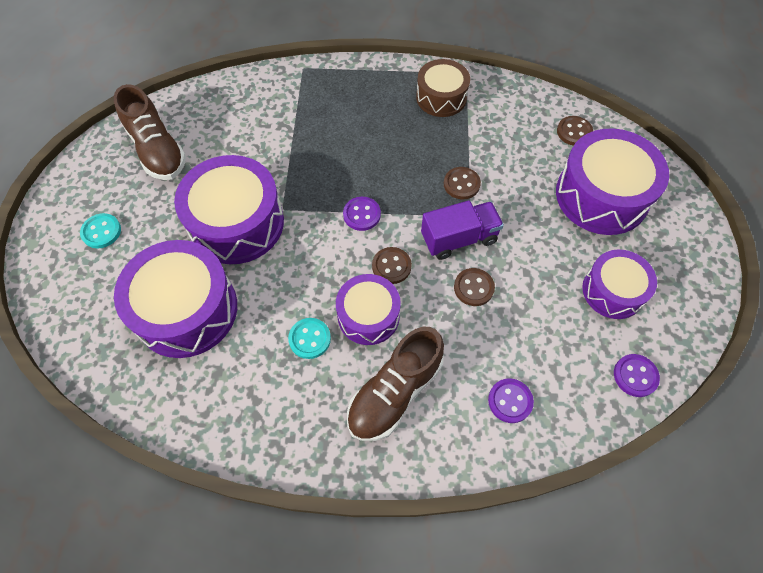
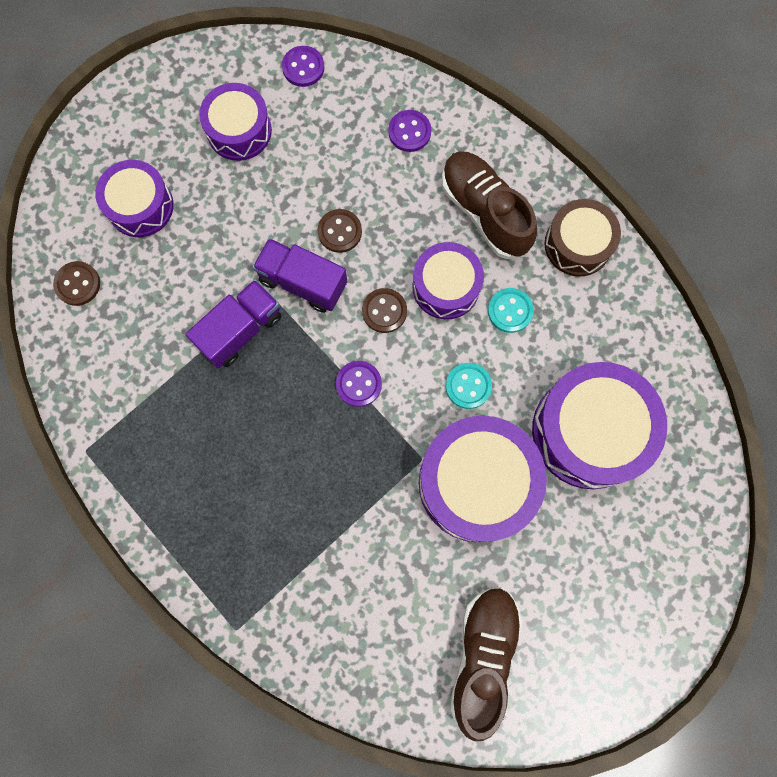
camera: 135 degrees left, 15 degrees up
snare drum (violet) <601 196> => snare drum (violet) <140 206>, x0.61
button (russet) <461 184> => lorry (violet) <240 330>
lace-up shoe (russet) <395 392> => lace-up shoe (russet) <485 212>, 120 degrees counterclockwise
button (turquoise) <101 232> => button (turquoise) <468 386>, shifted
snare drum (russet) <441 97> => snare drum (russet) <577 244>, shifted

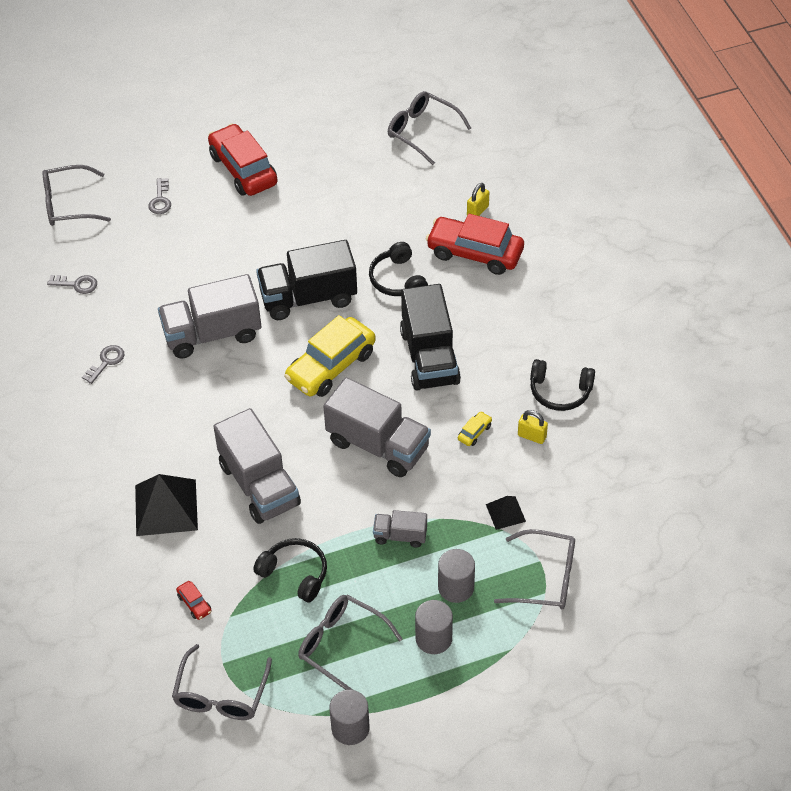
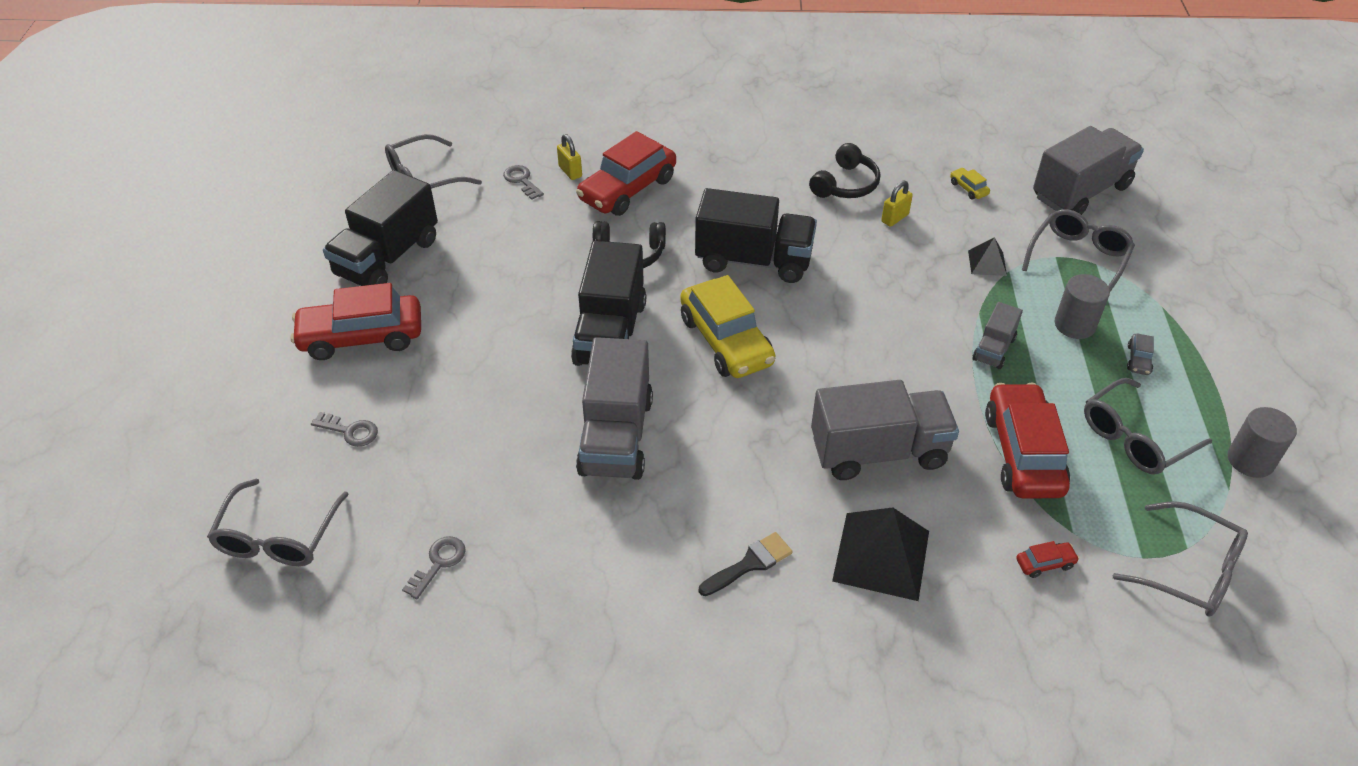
camera: 70 degrees left, 5 degrees down
nothing => lorry (jet-black) <388 258>
key (gray) <106 362> => key (gray) <522 181>, shifted
nothing => paintbrush (jet-black) <750 564>
car (bright yellow) <474 432> => car (bright yellow) <968 188>, shifted
over-ear headphones (jet-black) <295 574> => car (scarlet) <1023 453>
lorry (gray) <378 445> => lorry (gray) <1080 192>, shifted
cylinder (gray) <433 638> => car (gray) <1138 360>

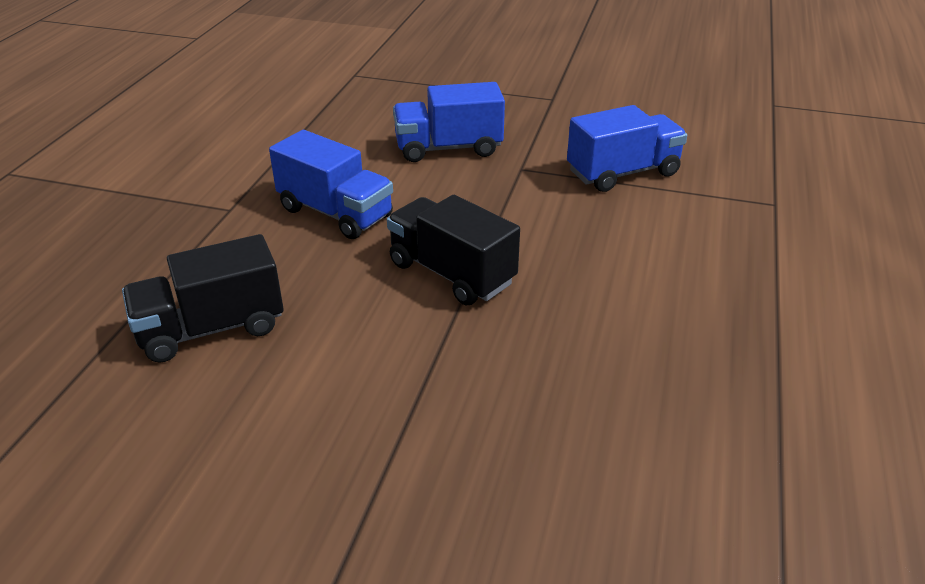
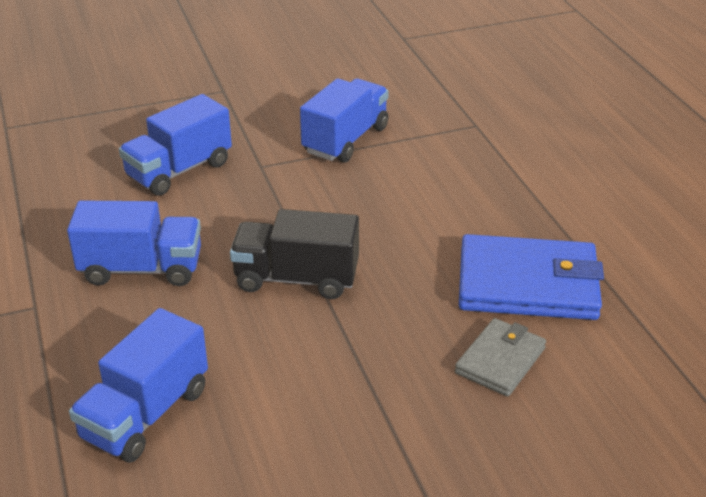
camera: 35 degrees left, 0 degrees up
lorry (jet-black) <211 329> => lorry (blue) <146 414>
nothing => billfold (gray) <500 360>
nothing => billfold (blue) <528 284>

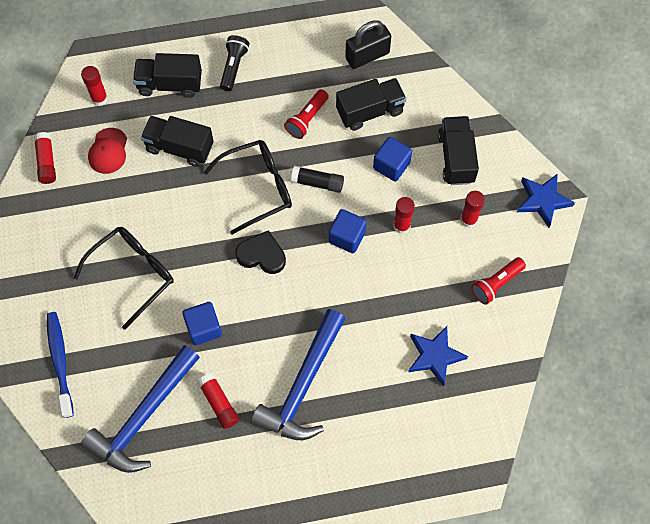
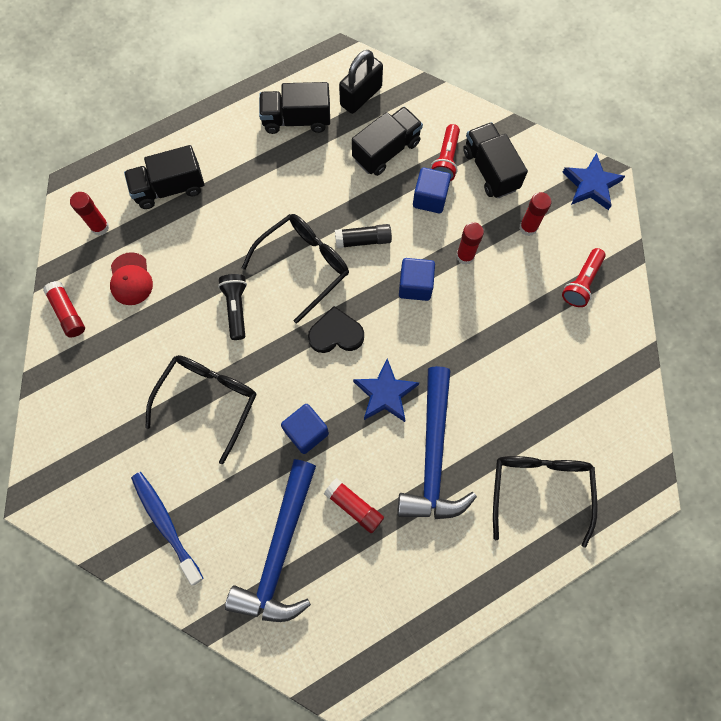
camera: 20 degrees left, 5 degrees up
pocket torch (jet-black) <234 67> => pocket torch (jet-black) <236 308>, shifted
lorry (jet-black) <179 148> => lorry (jet-black) <296 120>, shifted
star shape (blue) <434 356> => star shape (blue) <385 393>, shifted
pocket torch (scarlet) <307 119> => pocket torch (scarlet) <446 160>, shifted
nothing => spectacles (jet-black) <539 489>

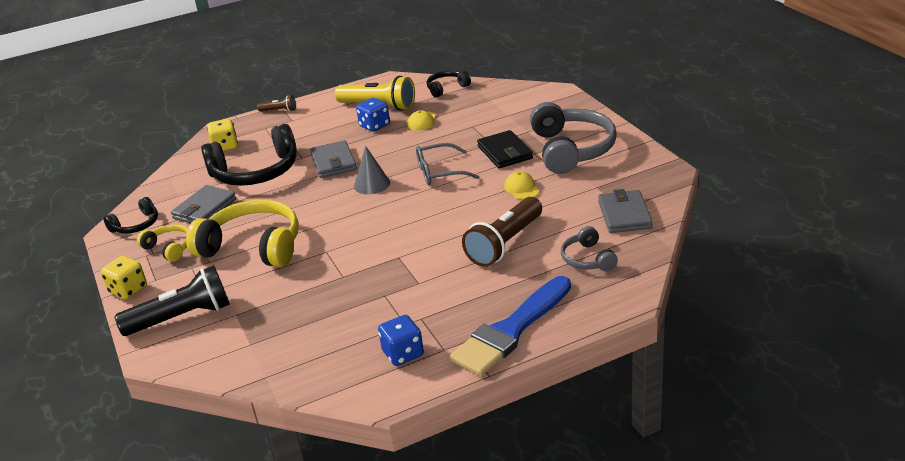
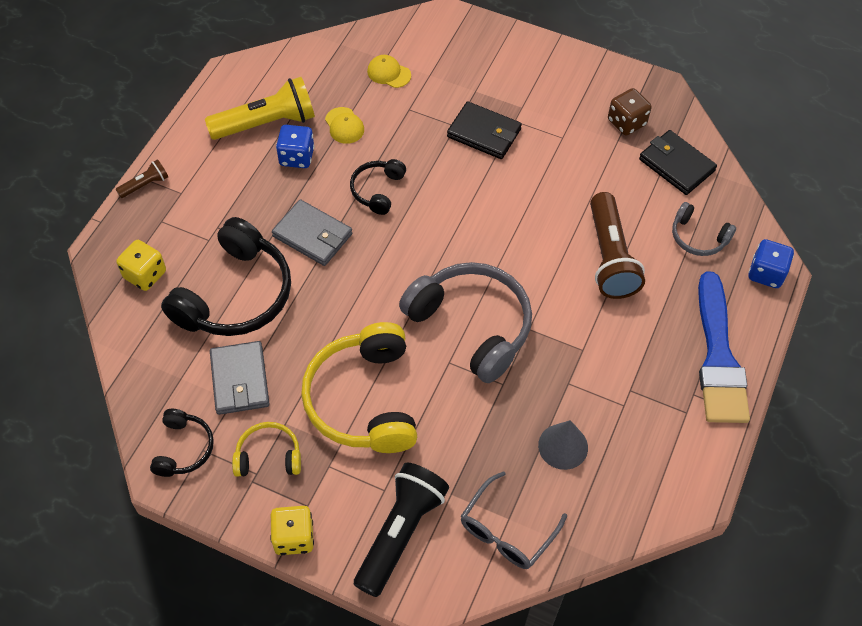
camera: 45 degrees left, 25 degrees up
over-ear headphones (bright yellow) <253 246> => over-ear headphones (bright yellow) <363 400>, 75 degrees counterclockwise
over-ear headphones (jet-black) <446 88> => over-ear headphones (jet-black) <377 190>, shifted
peaked cap (bright yellow) <521 188> => peaked cap (bright yellow) <388 73>, shifted
over-ear headphones (gray) <571 149> => over-ear headphones (gray) <472 325>, shifted
spectacles (gray) <439 172> => spectacles (gray) <507 530>, shifted
cone shape (gray) <372 184> => cone shape (gray) <563 446>, shifted
nothing => game die (russet) <626 122>
billfold (gray) <624 215> => billfold (jet-black) <676 165>
game die (blue) <403 353> => game die (blue) <766 273>, shifted

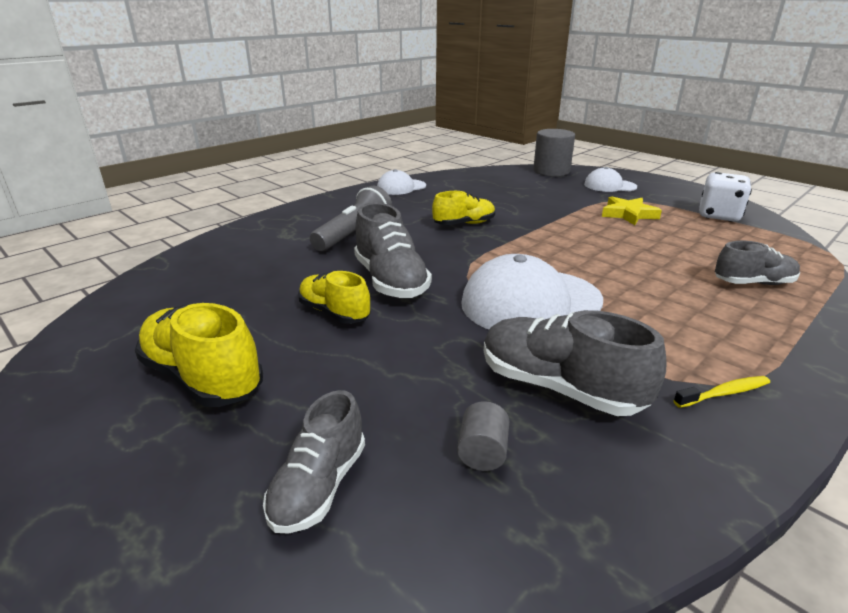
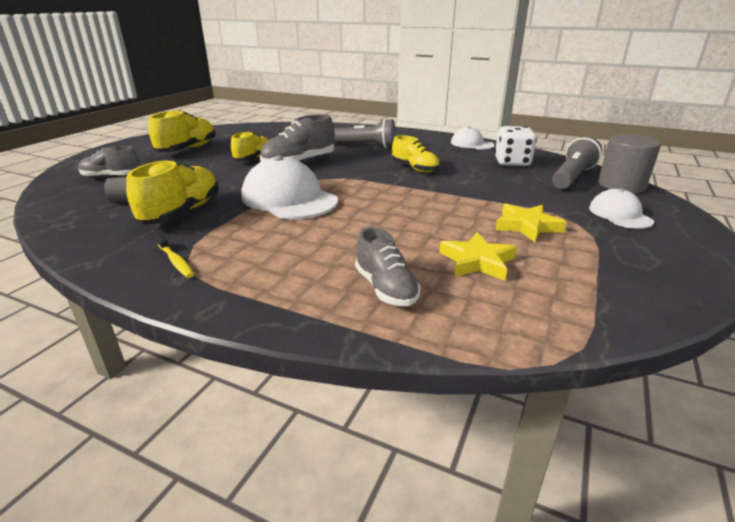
camera: 70 degrees right, 0 degrees up
lace-up shoe (gray) <559 387> => lace-up shoe (bright yellow) <182 212>
nothing => star shape (bright yellow) <477 261>
game die (snow-white) <718 216> => game die (snow-white) <512 163>, shifted
nothing => pocket torch (gray) <572 177>

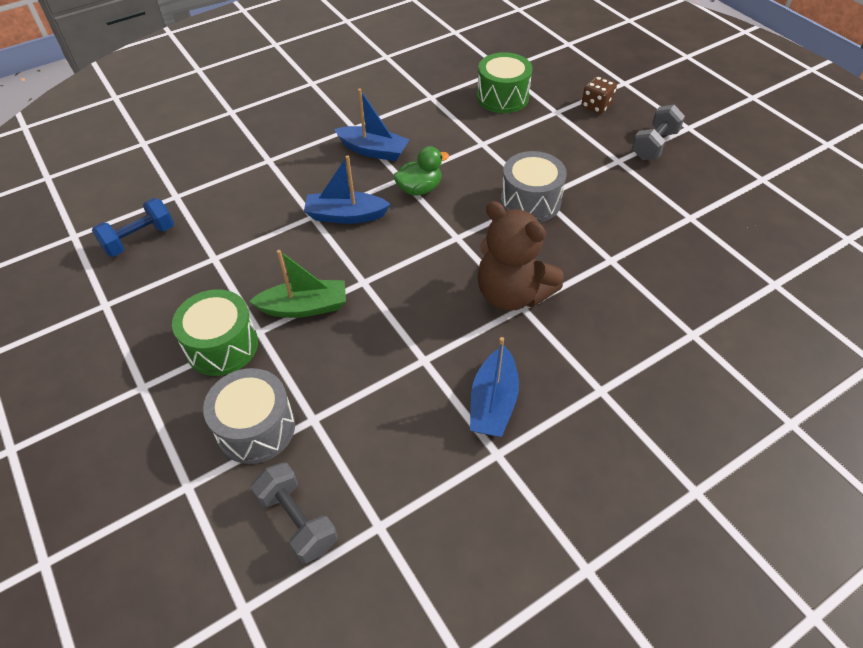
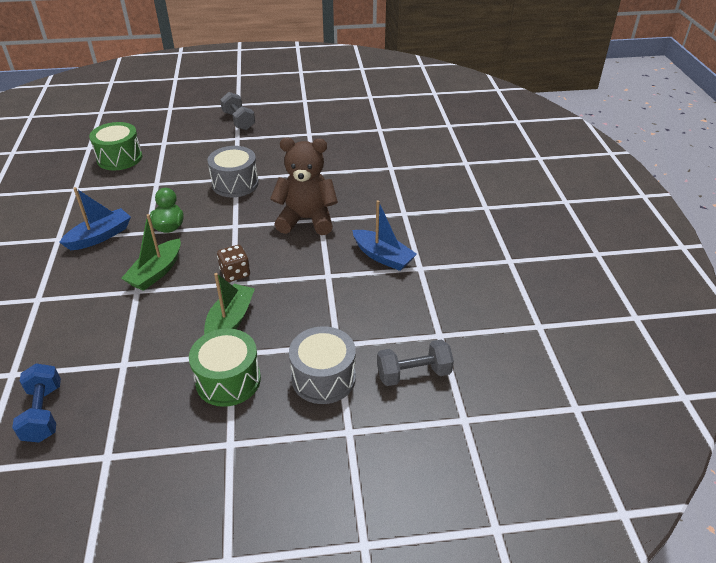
camera: 65 degrees left, 10 degrees down
sailboat (blue) <345 215> => sailboat (emerald) <156 272>
game die (russet) <596 106> => game die (russet) <235 273>, shifted
stuffed bear (russet) <512 294> => stuffed bear (russet) <306 219>, 150 degrees counterclockwise

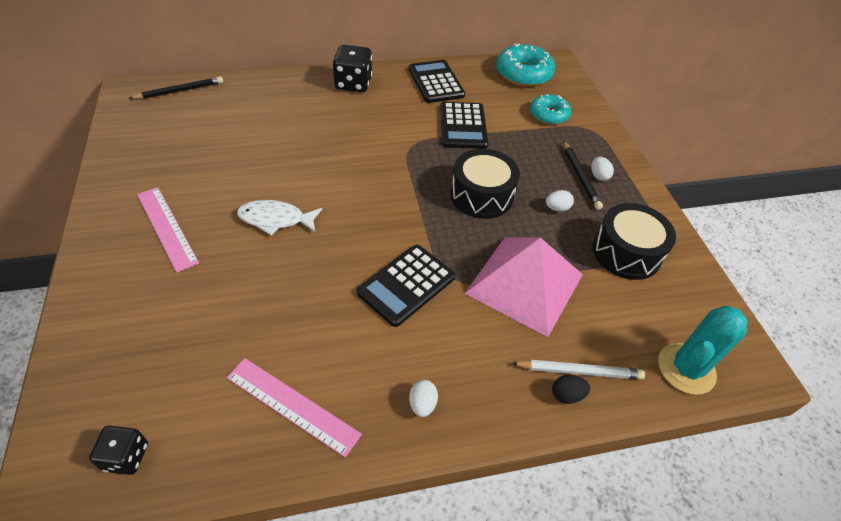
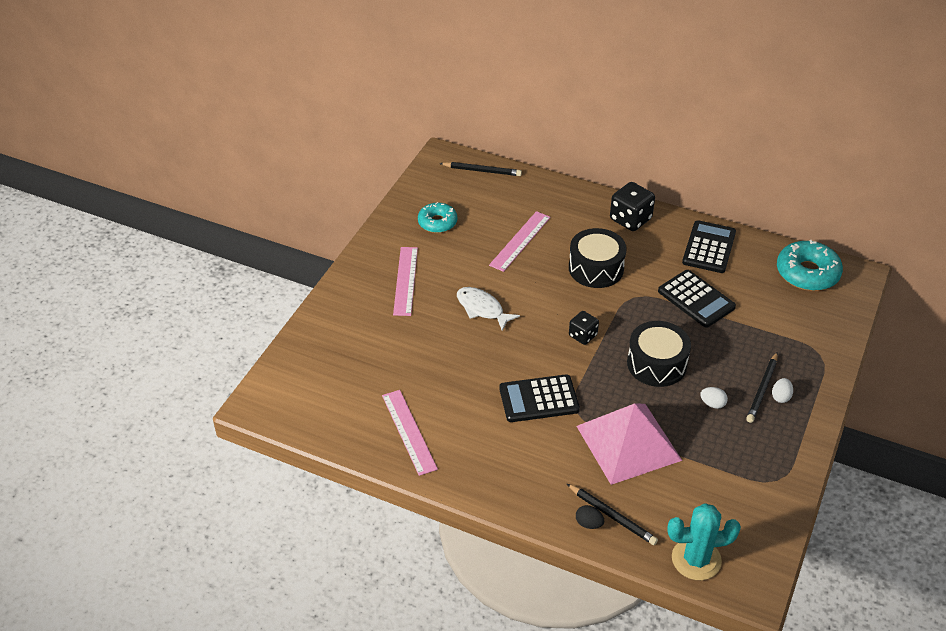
camera: 40 degrees right, 5 degrees down
donut (turquoise) <549 115> => donut (turquoise) <437 222>, shifted
nothing => measuring stick (rose-pink) <520 241>
pencil (snow-white) <579 371> => pencil (jet-black) <612 516>
snare drum (jet-black) <626 252> => snare drum (jet-black) <596 268>, shifted
game die (jet-black) <126 457> => game die (jet-black) <583 335>, shifted
calculator (jet-black) <463 126> => calculator (jet-black) <696 299>, 75 degrees counterclockwise
egg (snow-white) <422 404> => nothing

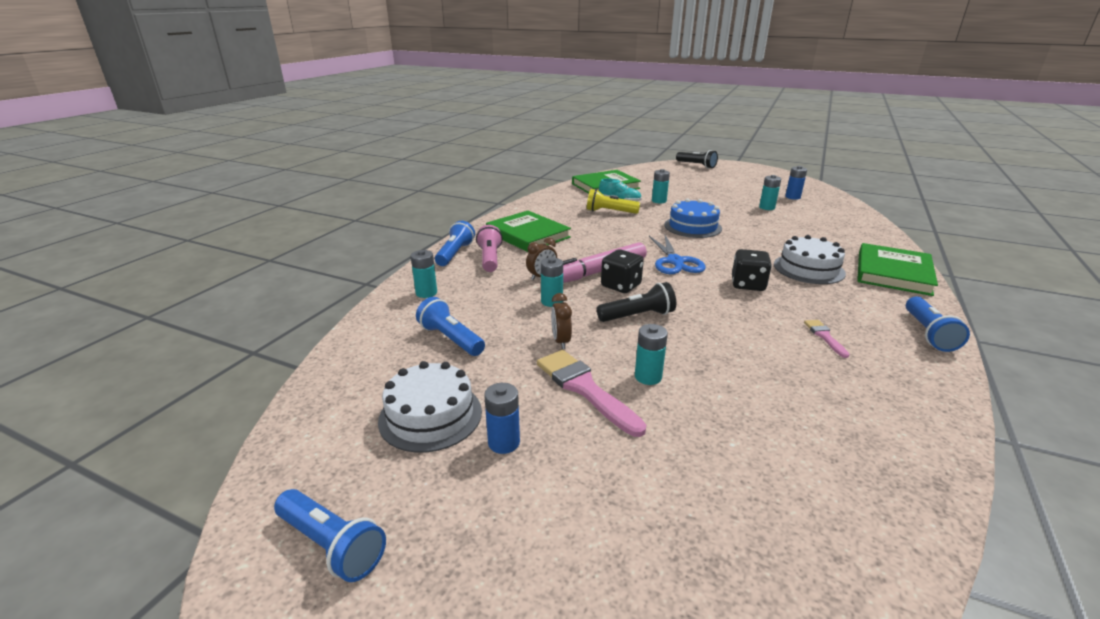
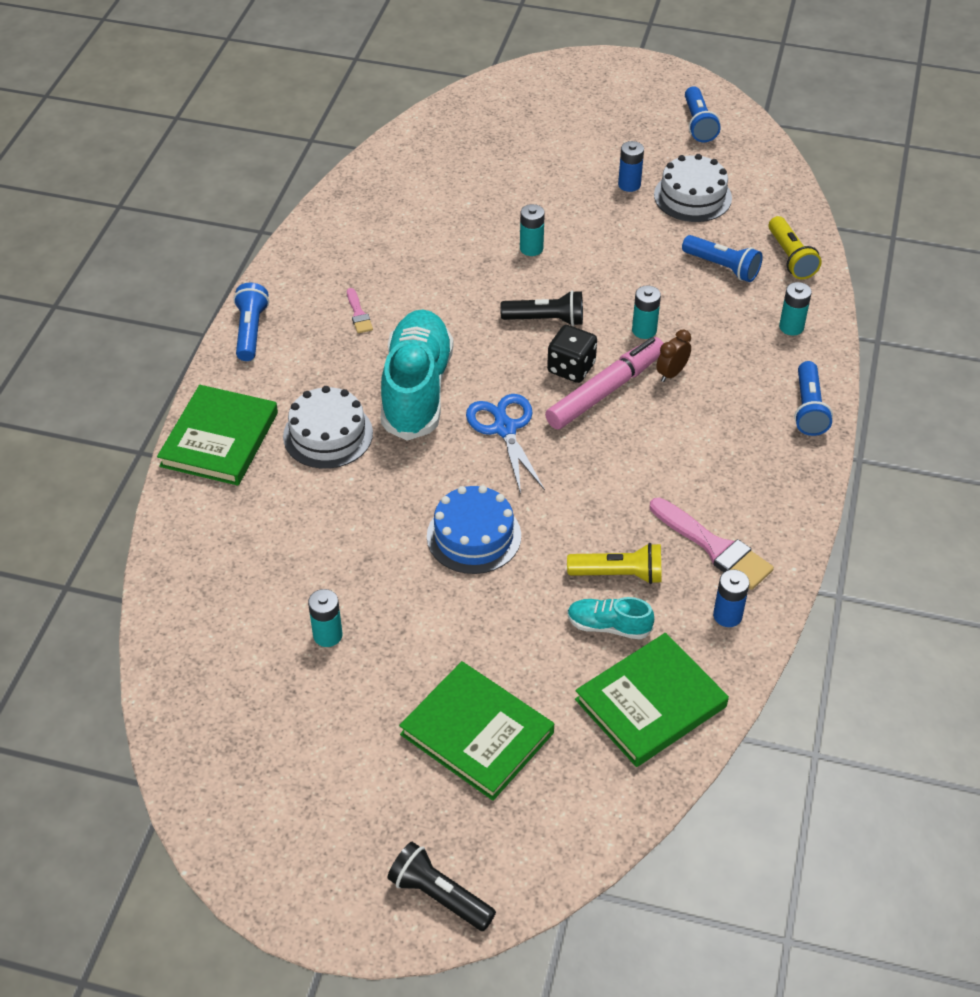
camera: 170 degrees right, 20 degrees up
game die (jet-black) <748 284> => lace-up shoe (turquoise) <417 389>
hardcover (emerald) <528 235> => hardcover (emerald) <477 734>, shifted
pocket torch (jet-black) <638 316> => pocket torch (jet-black) <546 320>, 150 degrees counterclockwise
paintbrush (rose-pink) <585 389> => paintbrush (rose-pink) <714 547>, shifted
pocket torch (blue) <332 545> => pocket torch (blue) <698 124>, 120 degrees counterclockwise
battery (blue) <792 197> => battery (blue) <727 616>, shifted
nothing => pocket torch (bright yellow) <790 258>
pocket torch (rose-pink) <490 258> => nothing
clock (russet) <561 341> => nothing
battery (turquoise) <659 201> => nothing

